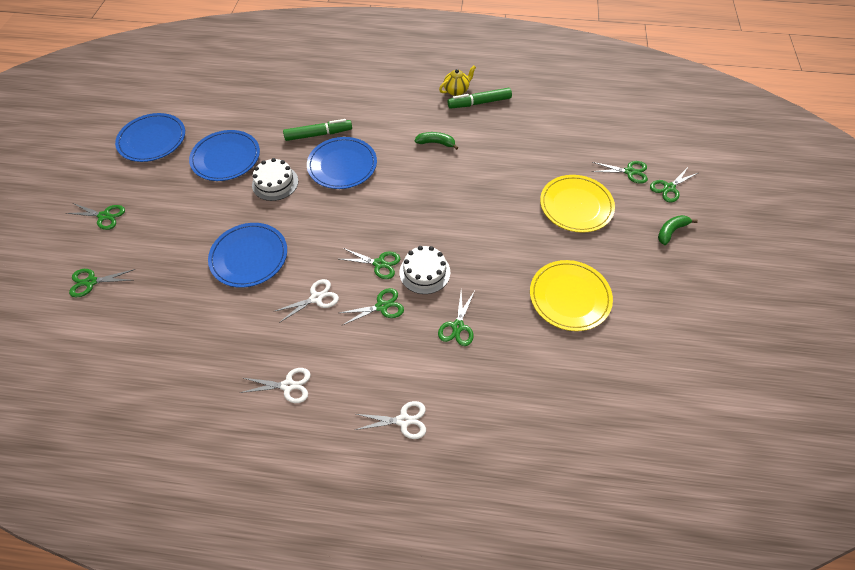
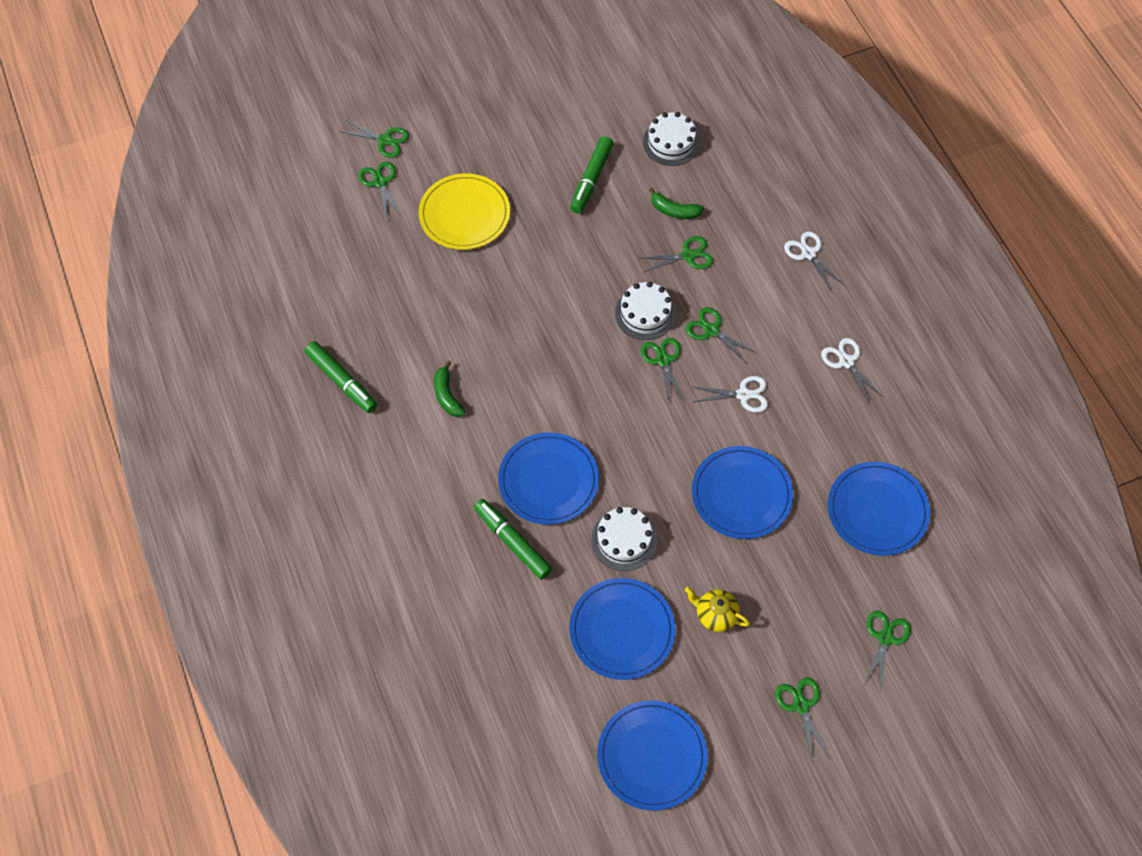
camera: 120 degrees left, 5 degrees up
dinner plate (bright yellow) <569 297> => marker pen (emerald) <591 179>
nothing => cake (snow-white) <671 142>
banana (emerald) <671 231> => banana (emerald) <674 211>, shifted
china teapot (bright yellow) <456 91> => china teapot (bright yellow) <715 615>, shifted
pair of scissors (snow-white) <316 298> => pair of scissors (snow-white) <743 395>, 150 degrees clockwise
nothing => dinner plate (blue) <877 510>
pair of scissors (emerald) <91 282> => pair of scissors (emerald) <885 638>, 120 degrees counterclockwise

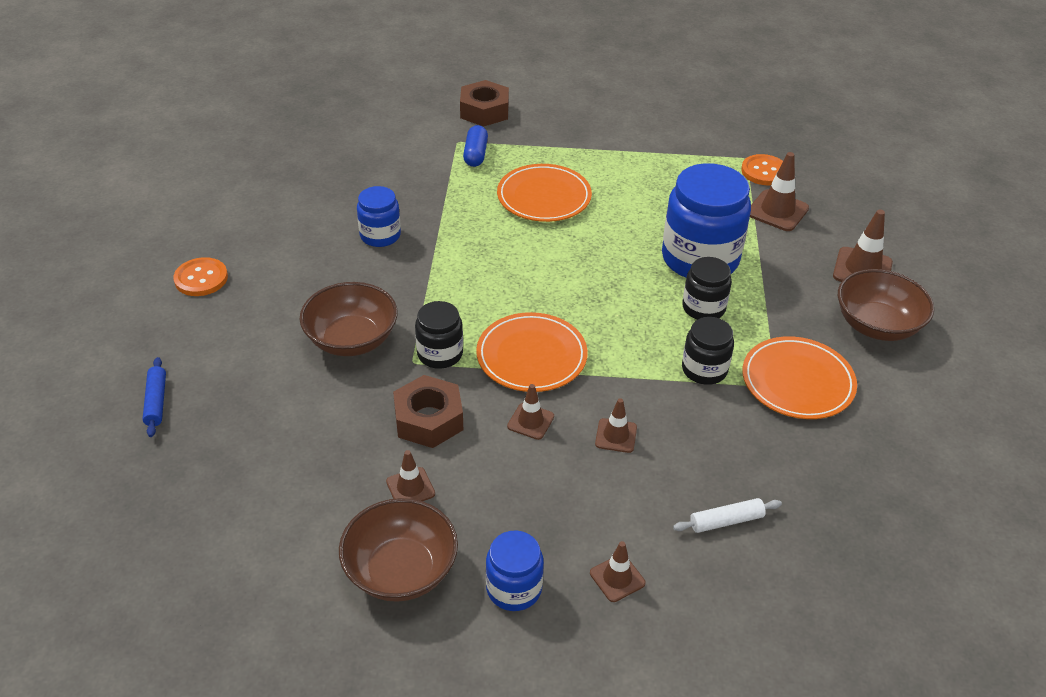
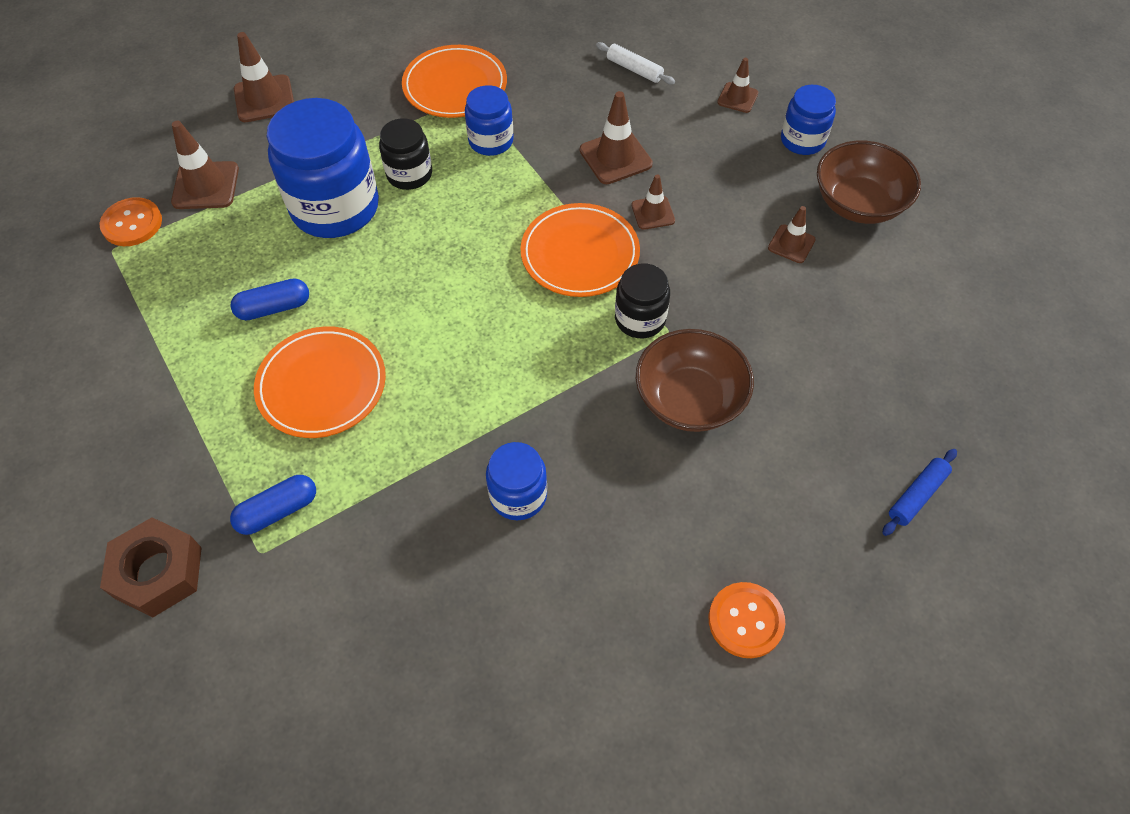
camera: 125 degrees left, 15 degrees up
nothing => capsule (blue) <274 308>
jam jar (jet-black) <704 369> => jam jar (blue) <491 141>
road cone (russet) <616 436> => road cone (russet) <615 157>, x1.62
nut (russet) <428 419> => nothing
deep dish (russet) <876 325> => nothing

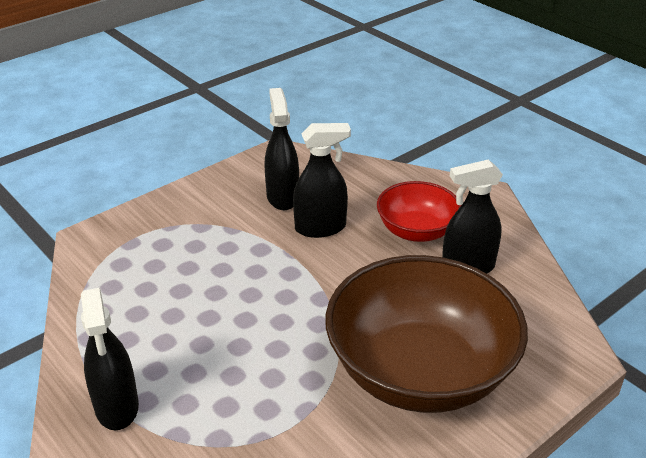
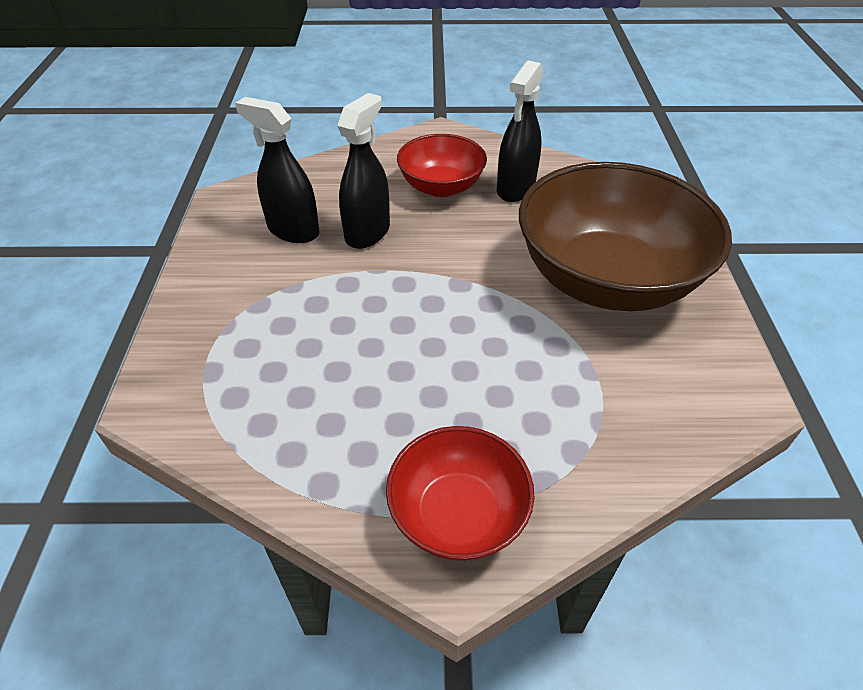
camera: 50 degrees left, 10 degrees up
spray cleaner (jet-black) <117 407> => deep dish (scarlet) <458 514>

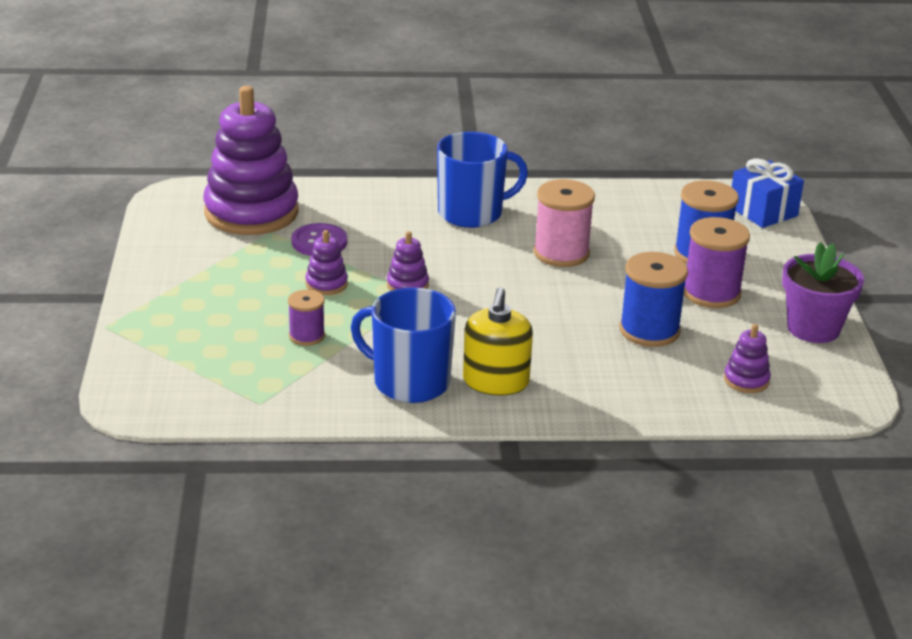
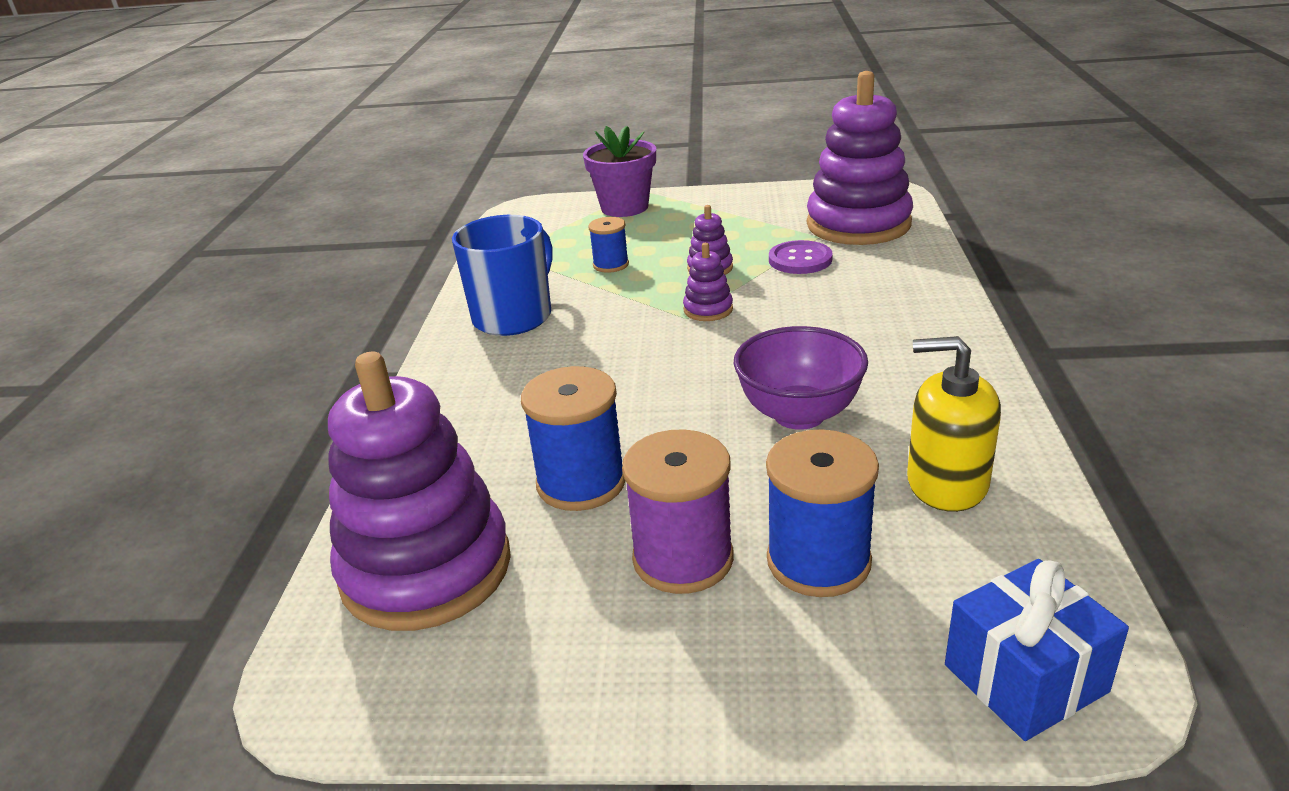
camera: 100 degrees right, 0 degrees up
stacking rings (violet) <746 380> => stacking rings (violet) <426 569>, x2.39
plant pot (violet) <813 328> => plant pot (violet) <624 207>, shifted
spool (violet) <307 336> => spool (blue) <611 265>
spool (rose-pink) <561 253> => deep dish (violet) <799 414>
soap pump (bright yellow) <495 382> => soap pump (bright yellow) <946 483>, shifted
tea mug (blue) <472 213> => nothing

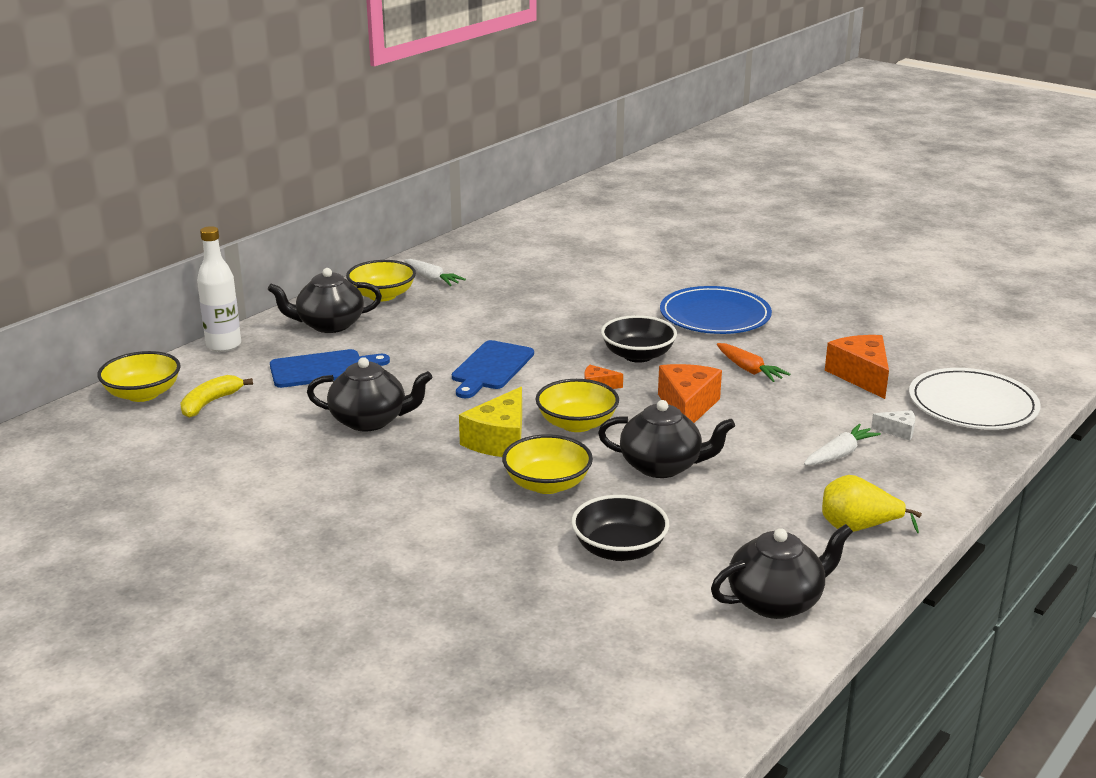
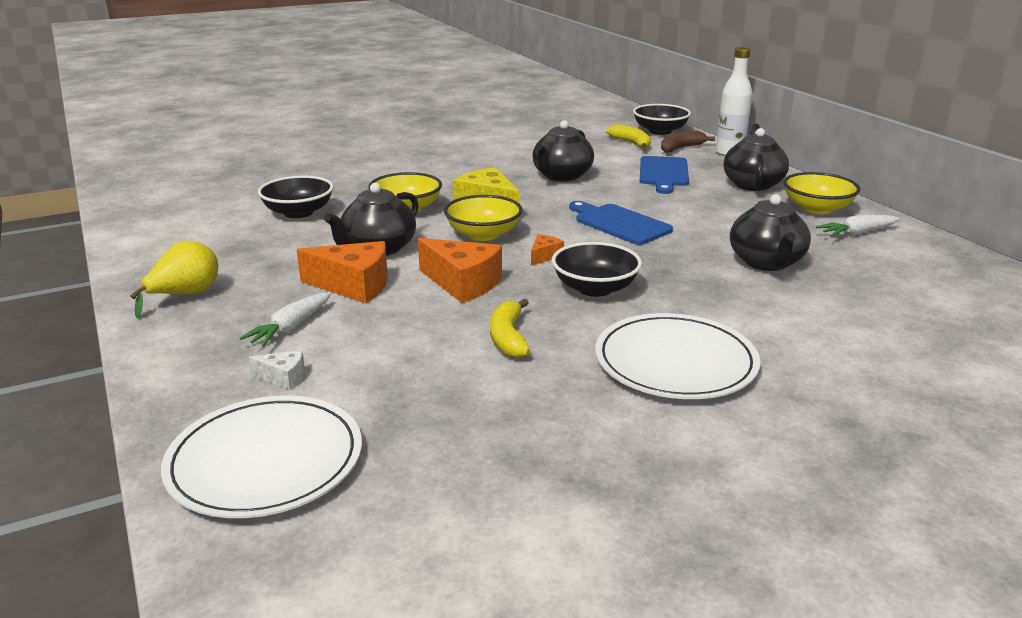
camera: 115 degrees right, 0 degrees up
carrot (snow-white) <839 454> => carrot (snow-white) <291 327>, 45 degrees clockwise
cheese wedge (snow-white) <898 431> => cheese wedge (snow-white) <283 377>, 120 degrees counterclockwise
cheese wedge (bright orange) <861 376> => cheese wedge (bright orange) <354 286>, shifted
carrot (bright orange) <749 370> => banana (bright yellow) <508 338>
dinner plate (blue) <715 315> => dinner plate (snow-white) <675 362>
deep dish (bright yellow) <143 394> => deep dish (jet-black) <660 131>
nothing => banana (russet) <681 148>
china teapot (jet-black) <776 601> => china teapot (jet-black) <766 262>, shifted

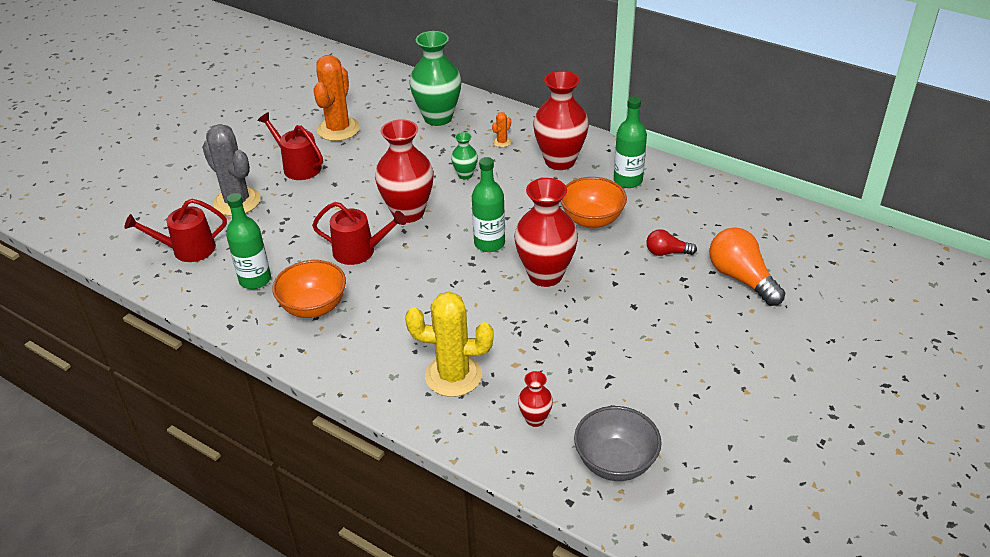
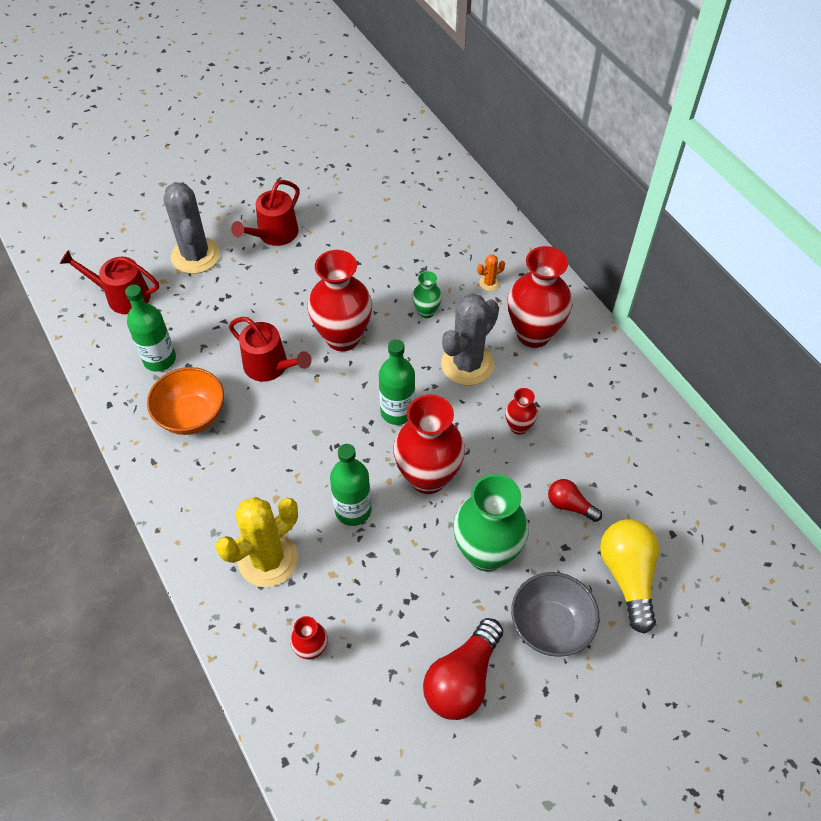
camera: 25 degrees right, 15 degrees up
cactus (bright yellow) <453 376> => cactus (bright yellow) <268 559>, 75 degrees counterclockwise
sprinkling can (scarlet) <298 166> => sprinkling can (scarlet) <274 234>, 120 degrees counterclockwise
flask (emerald) <628 180> => flask (emerald) <353 510>, shifted
nothing => light bulb (scarlet) <462 679>
nothing => cactus (gray) <467 364>
flower vase (emerald) <438 118> => flower vase (emerald) <486 553>, shifted
deep dish (bright orange) <592 220> => flower vase (scarlet) <518 427>
deep dish (gray) <615 462> => deep dish (gray) <550 626>, shifted
light bulb (bright orange) <741 278> => light bulb (bright yellow) <627 576>
cactus (bright orange) <338 129> => nothing

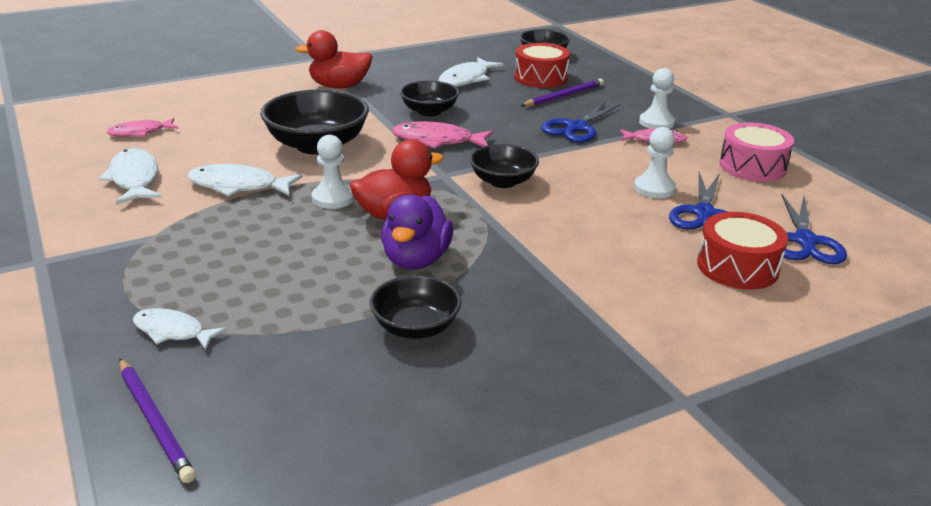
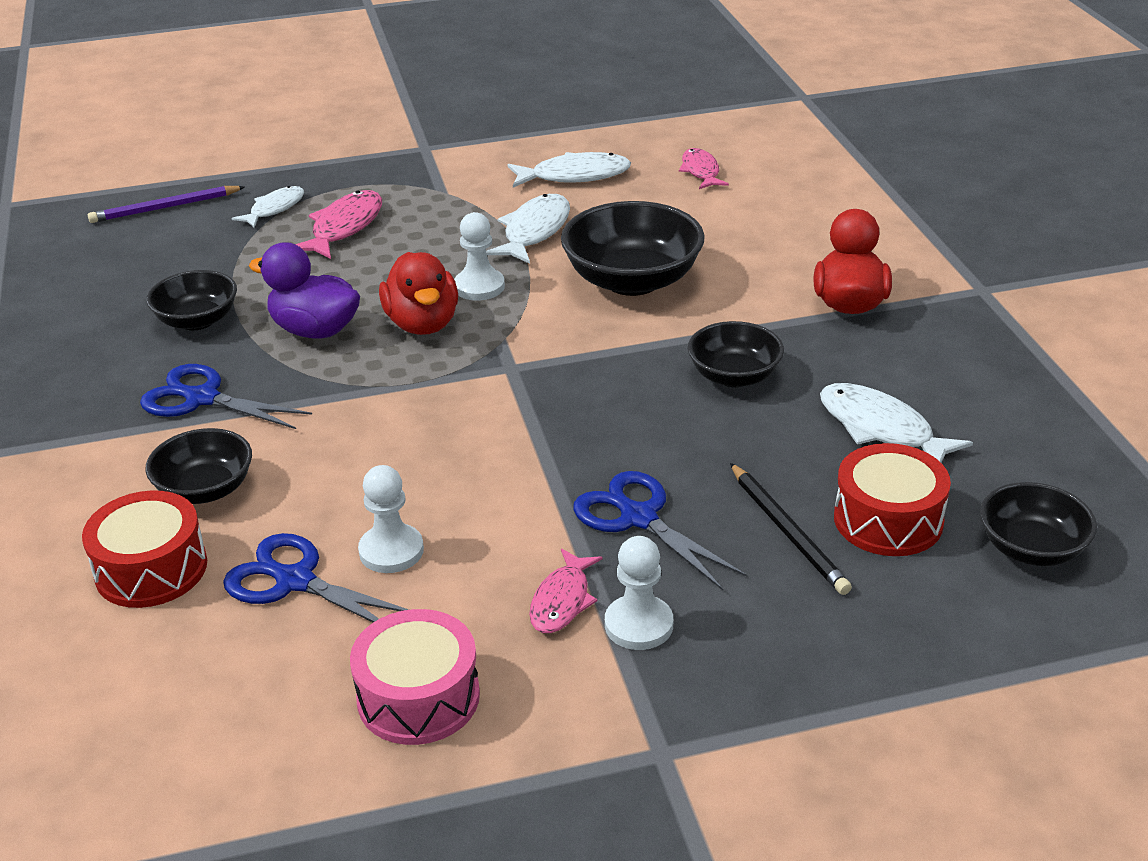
camera: 105 degrees right, 5 degrees up
pair of scissors (blue) <805 242> => pair of scissors (blue) <201 398>, shifted
deep dish (jet-black) <503 181> => deep dish (jet-black) <205 489>, shifted
fish (rose-pink) <437 141> => fish (rose-pink) <344 227>, shifted
pencil (violet) <563 96> => pencil (jet-black) <788 531>

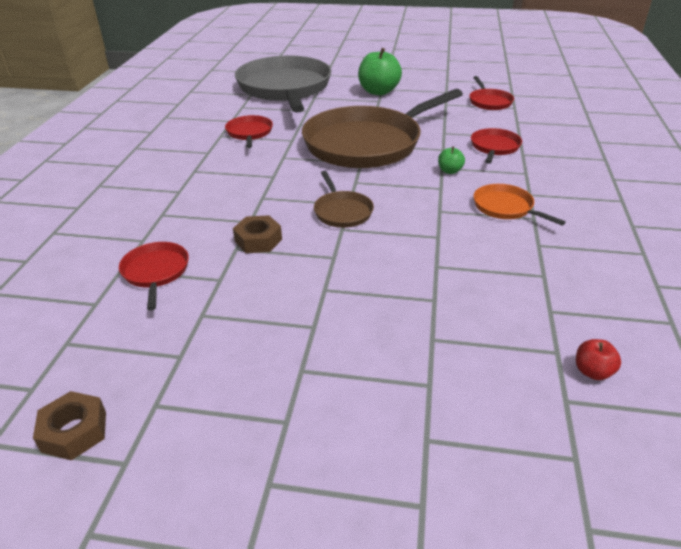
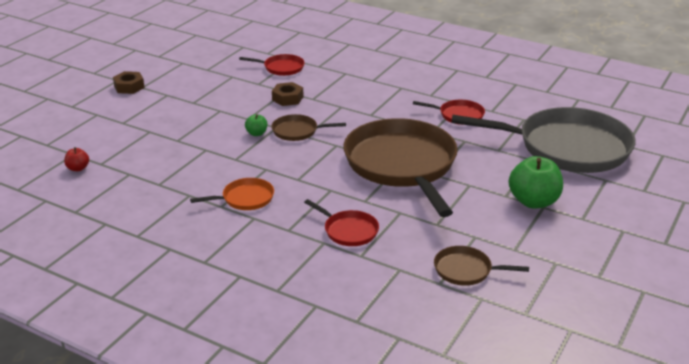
camera: 110 degrees right, 5 degrees down
nut (russet) <74 431> => nut (russet) <129 87>, shifted
apple fruit (emerald) <450 171> => apple fruit (emerald) <256 133>, shifted
skillet (scarlet) <489 102> => skillet (russet) <466 270>

